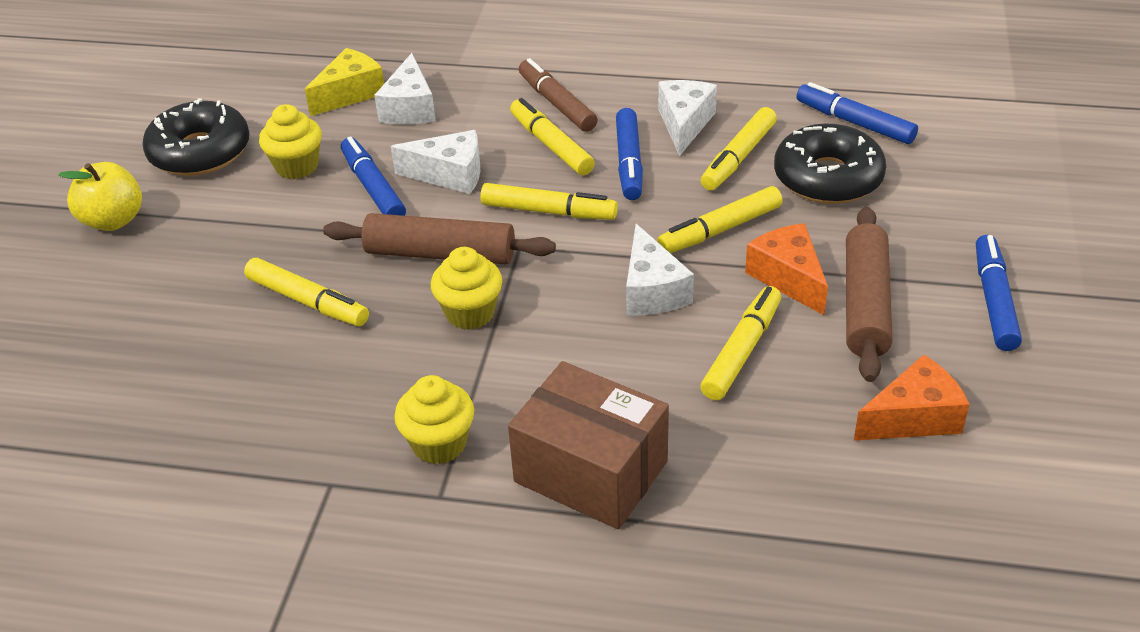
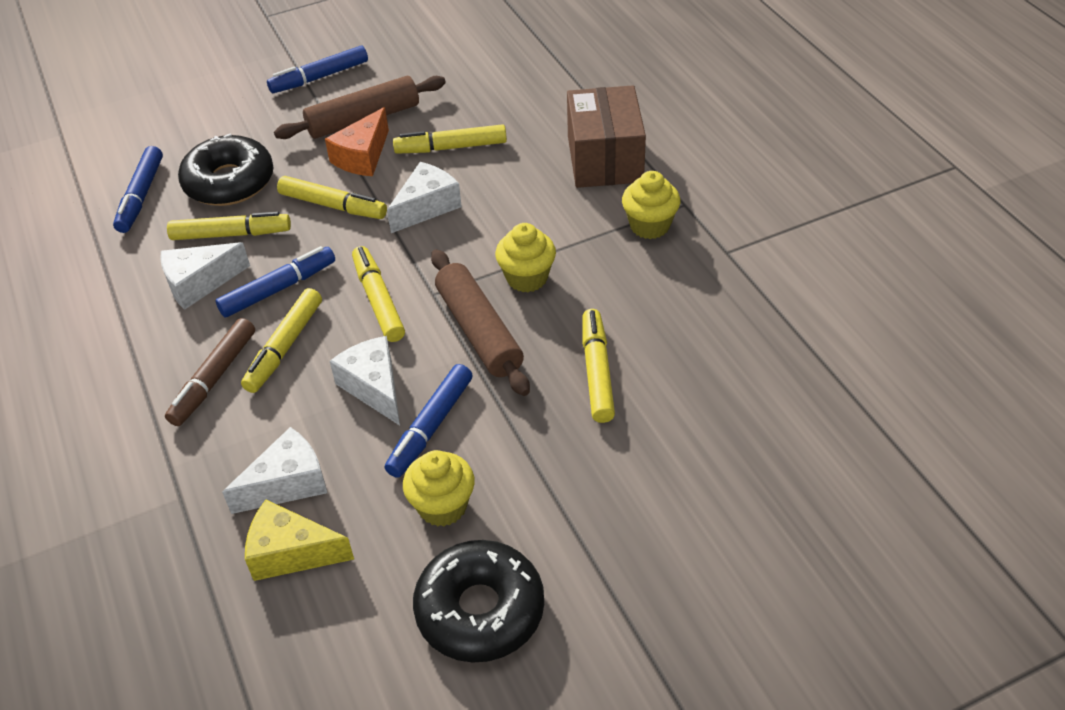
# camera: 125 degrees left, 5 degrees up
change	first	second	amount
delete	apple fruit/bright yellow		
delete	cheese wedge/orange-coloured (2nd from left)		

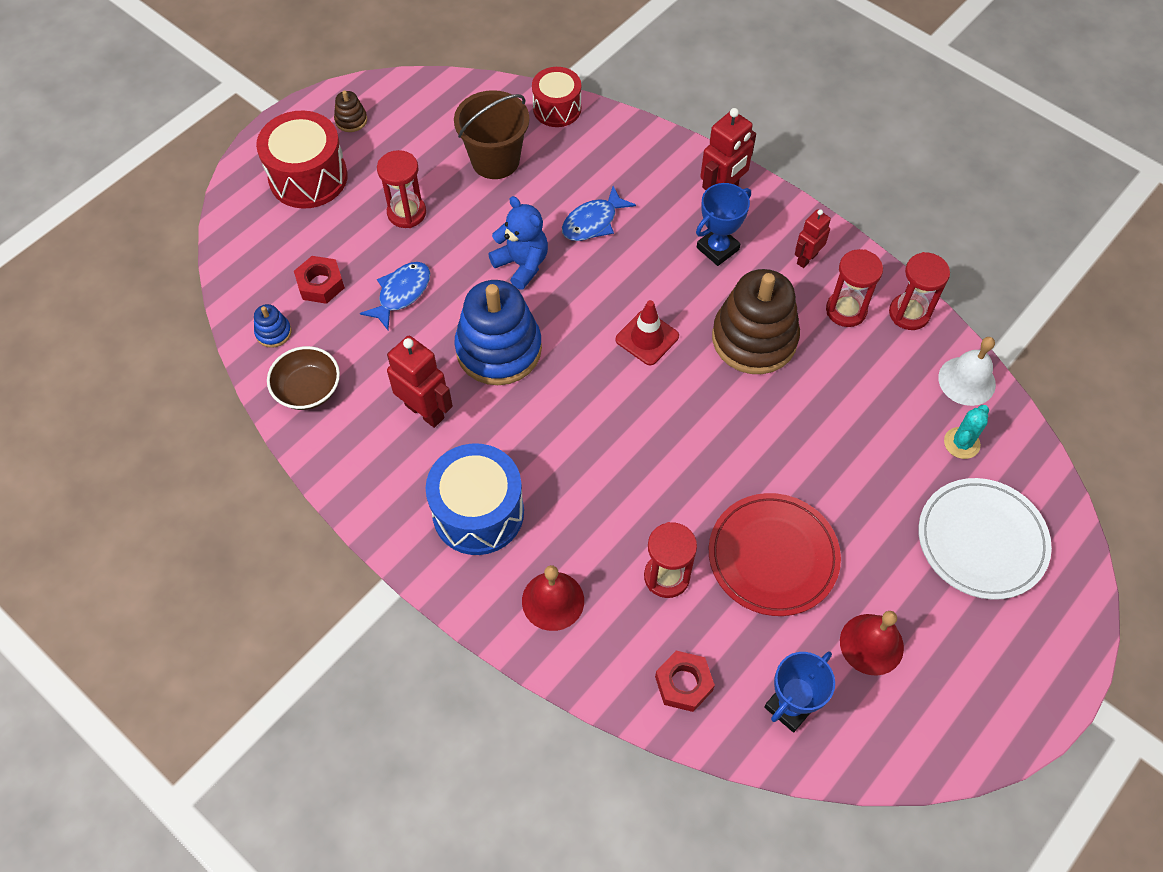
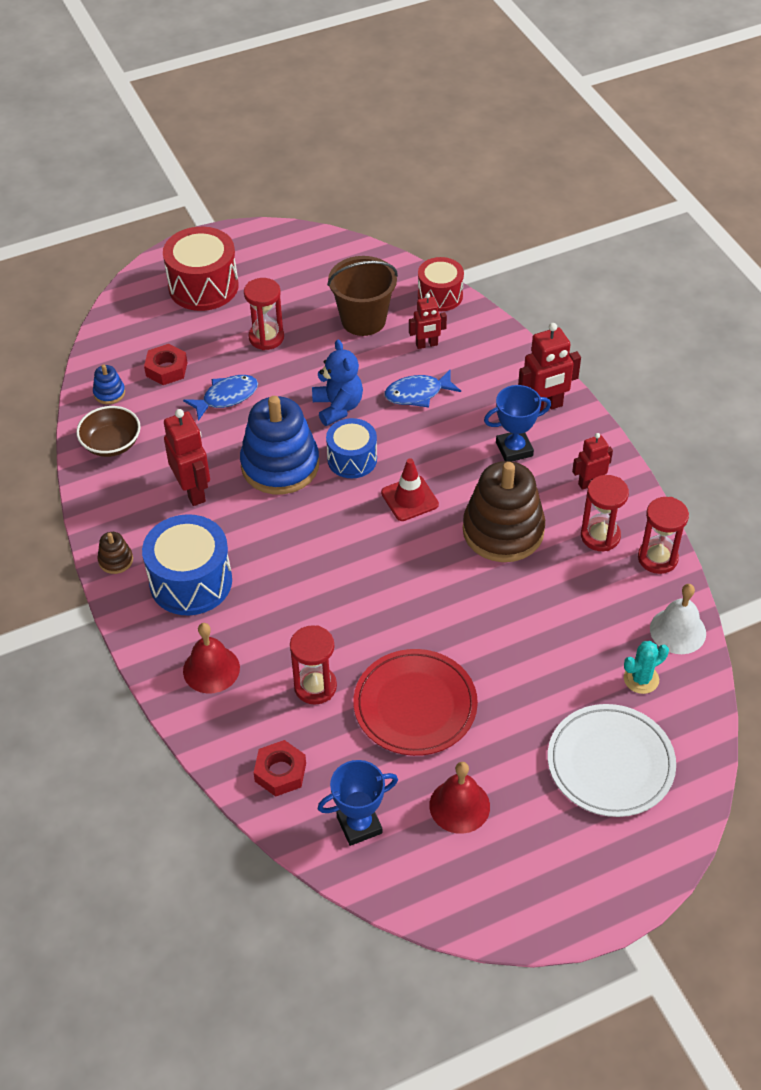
# camera: 25 degrees right, 10 degrees down
change	first	second	amount
insert		toy drum/blue (2nd from left)	
insert		toy robot/scarlet (2nd from left)	
move	stacking toy/brown (1st from left)		

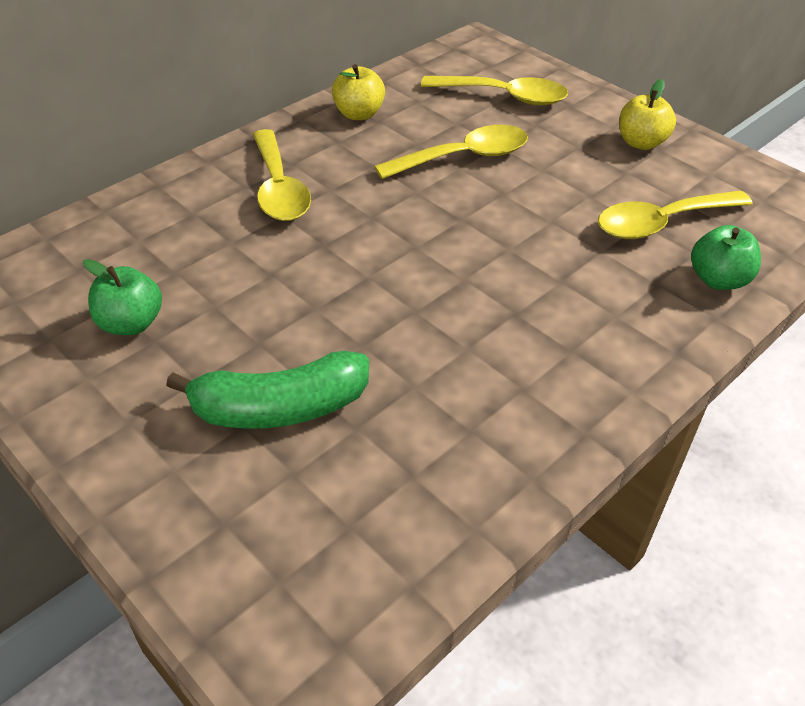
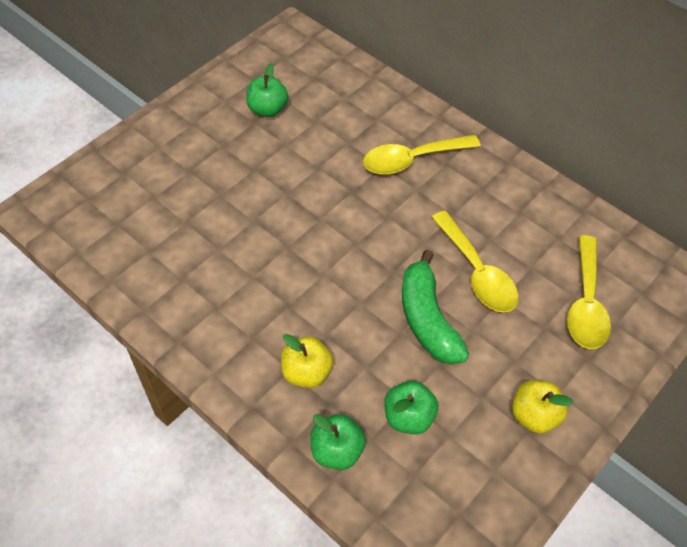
# camera: 85 degrees right, 10 degrees up
change	first	second	amount
move	banana fruit/green		
move	apple fruit/bright yellow (1st from left)		
replace	spoon/bright yellow (4th from left)	apple fruit/green (3rd from left)	

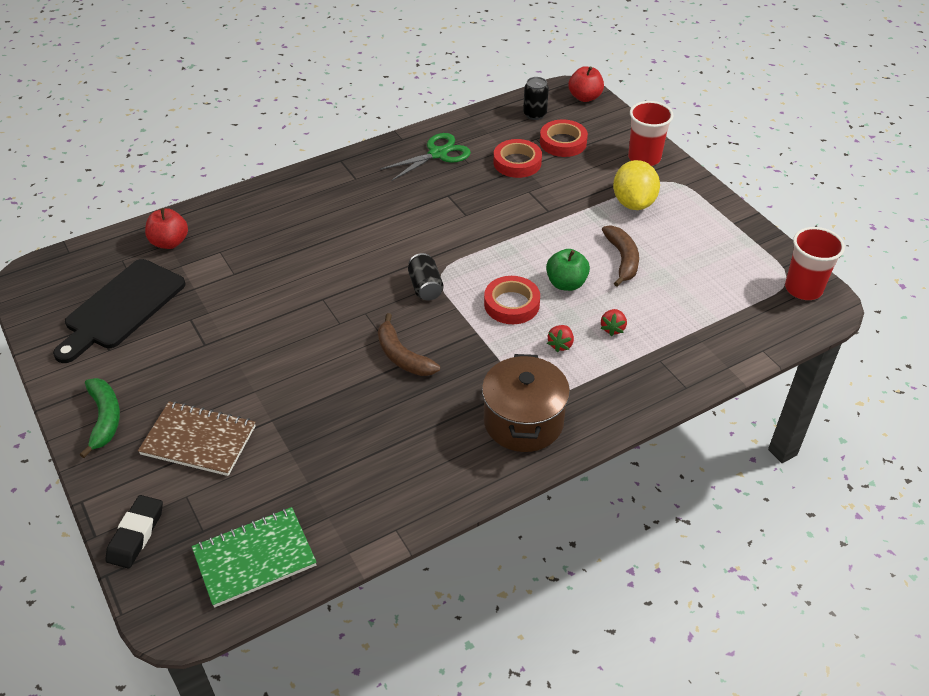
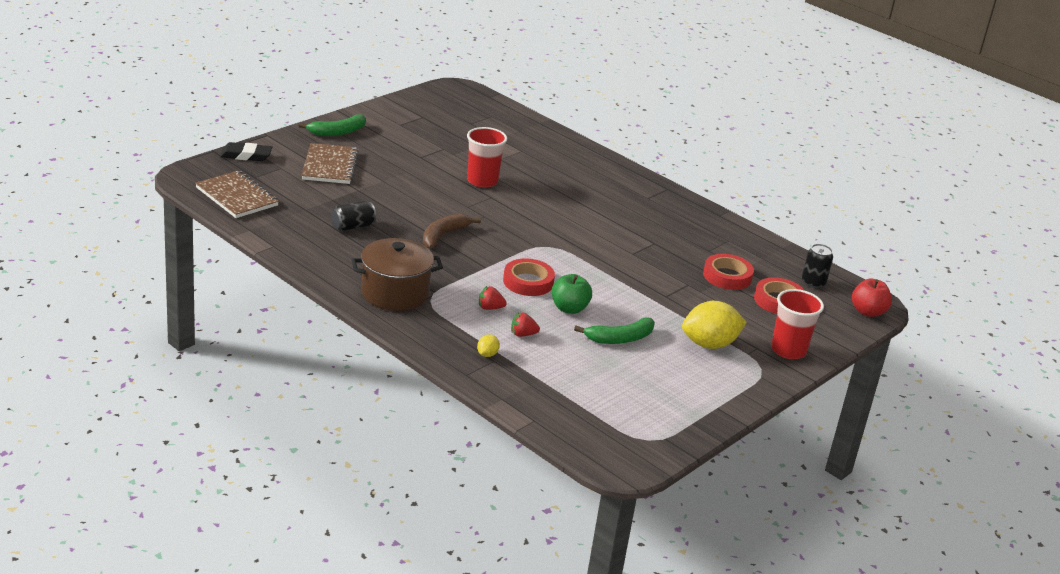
# camera: 70 degrees right, 15 degrees down
change	first	second	amount
delete	bread board/jet-black		
delete	apple fruit/scarlet (1st from left)		
delete	scissors/green		
insert		citrus fruit/bright yellow (1st from left)	
move	tin/jet-black (1st from left)		
move	tumbler/scarlet (2nd from left in the first image)	tumbler/scarlet (1st from left)	
recolor	notebook/green	notebook/brown (1st from left)	
recolor	banana fruit/brown (2nd from left)	banana fruit/green (2nd from left)	

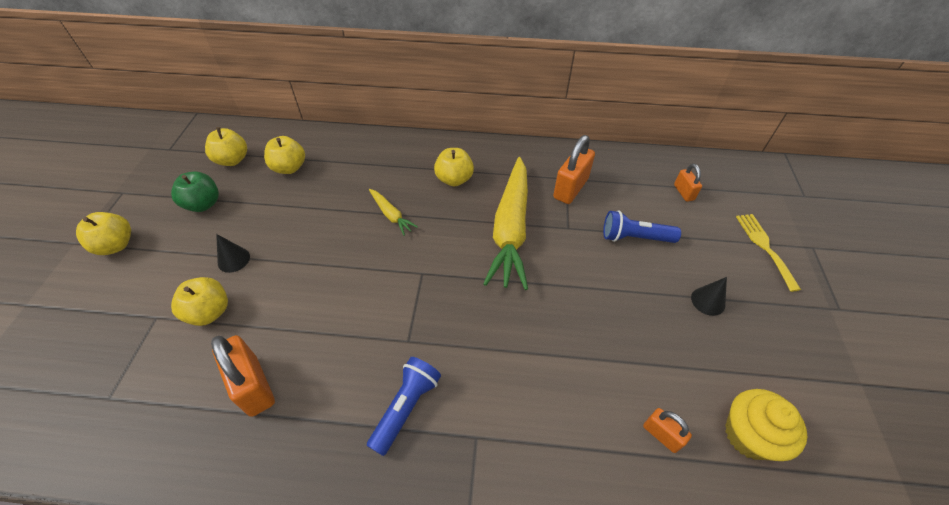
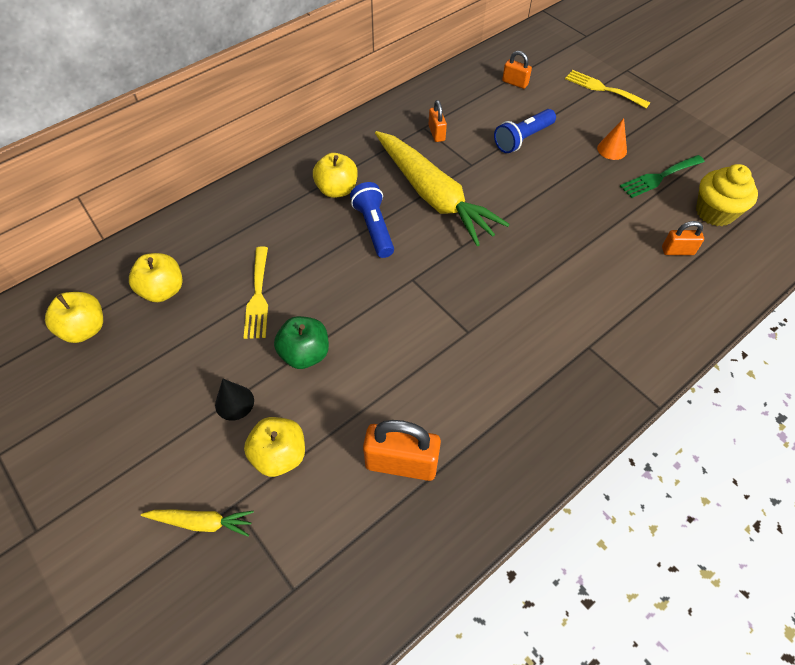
# camera: 45 degrees left, 5 degrees up
change	first	second	amount
delete	apple fruit/bright yellow (1st from left)		
insert		dinner fork/bright yellow (1st from left)	
insert		dinner fork/green	
move	apple fruit/green		
move	flashlight/blue (1st from left)		
move	carrot/bright yellow (1st from left)		
recolor	cone shape/jet-black (2nd from left)	cone shape/orange-coloured	
resize	padlock/orange-coloured (2nd from left)		x0.56

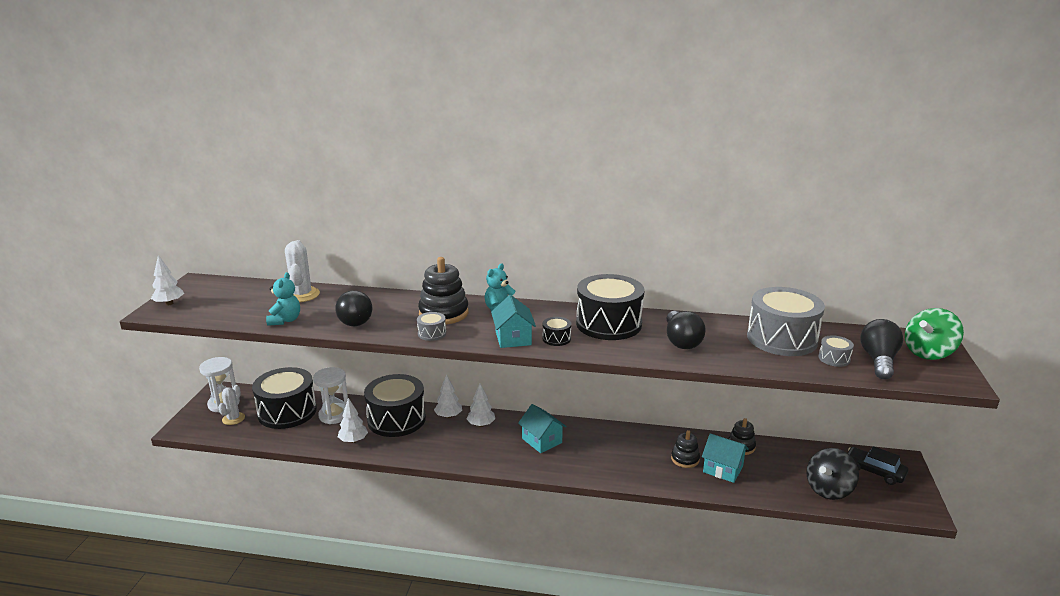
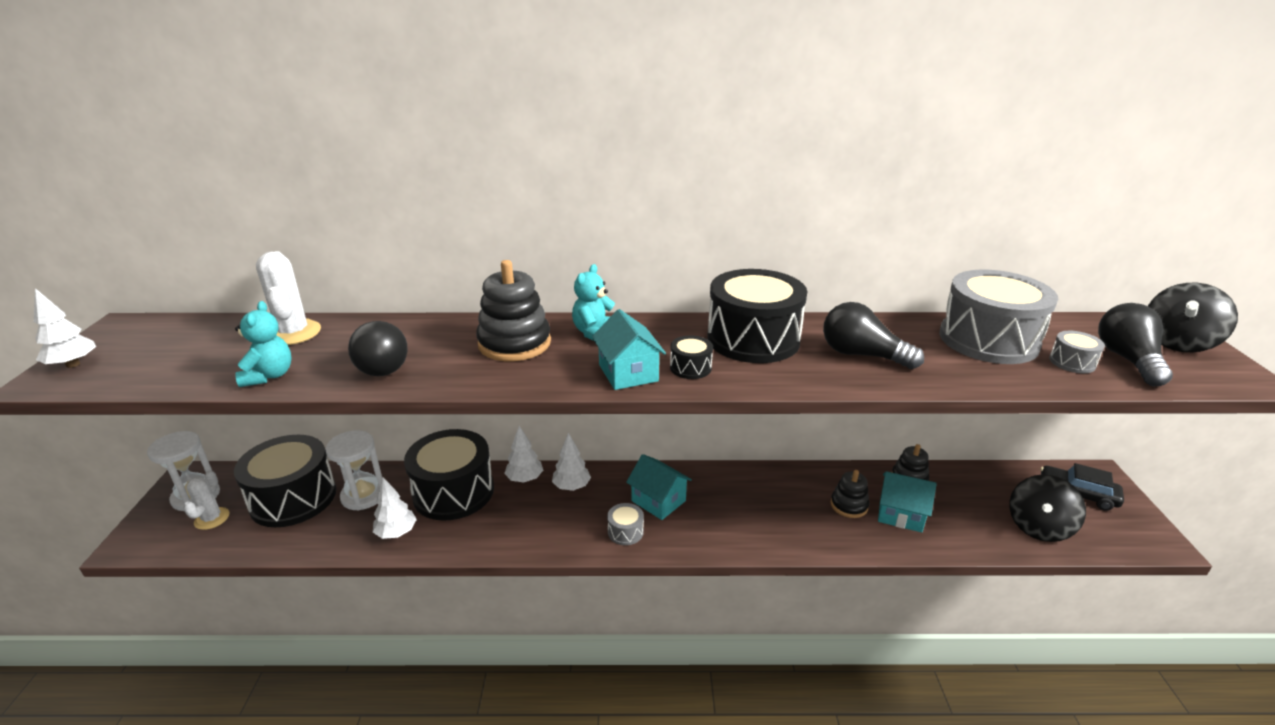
# camera: 10 degrees left, 5 degrees up
change	first	second	amount
move	toy drum/grey (1st from left)		
recolor	toy top/green	toy top/jet-black (2nd from left)	
rotate	lightbulb/jet-black (2nd from left)		135 degrees clockwise

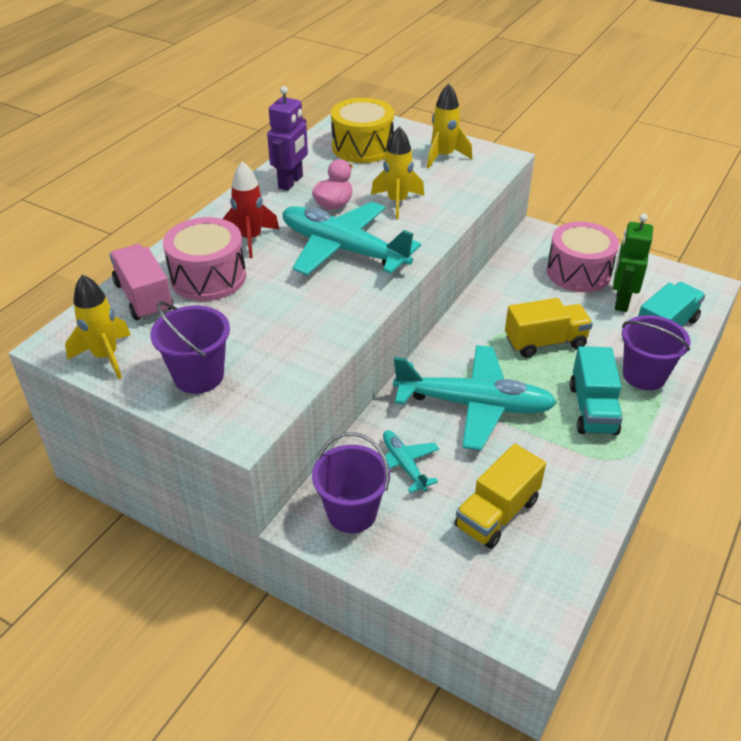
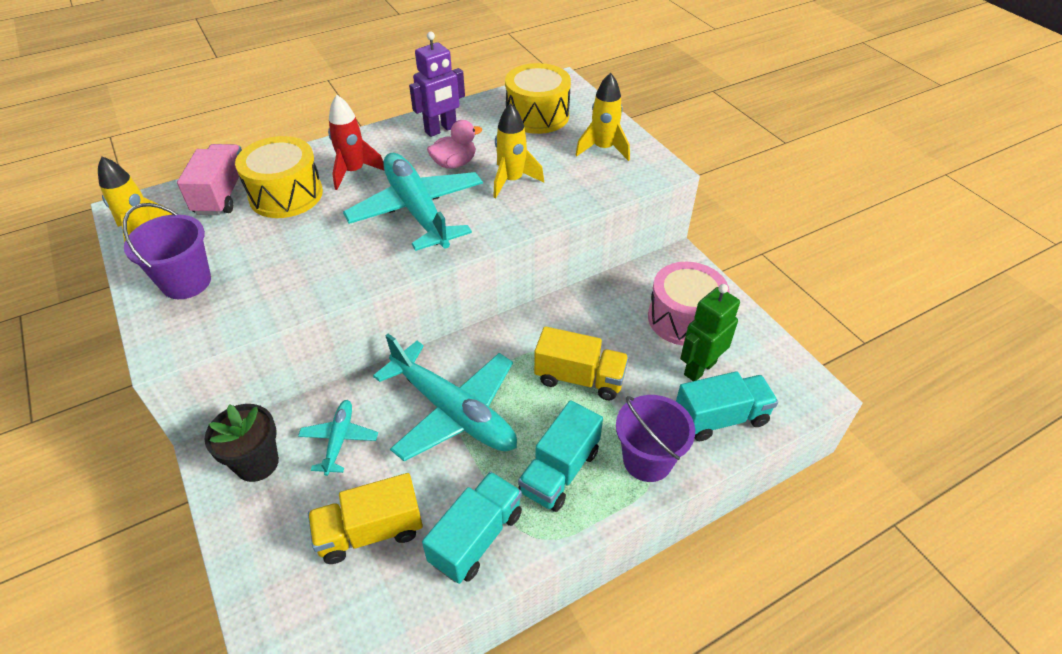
# camera: 30 degrees right, 5 degrees up
change	first	second	amount
insert		lorry/turquoise (1st from left)	
replace	bucket/royal purple (2nd from left)	potted plant/jet-black	
recolor	toy drum/rose-pink (1st from left)	toy drum/bright yellow (1st from left)	

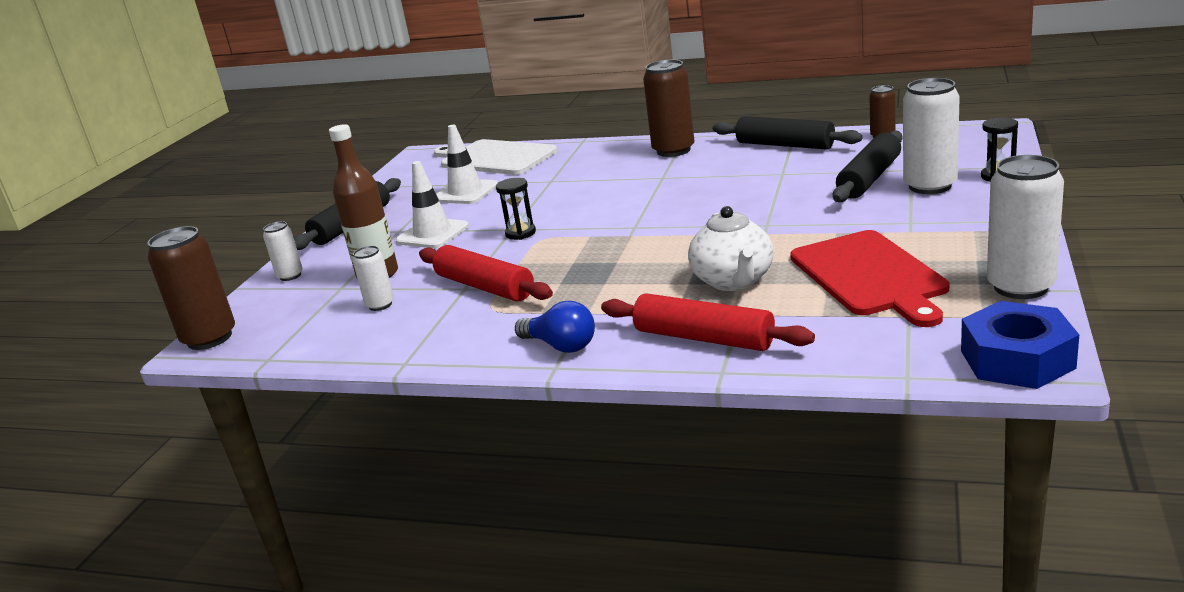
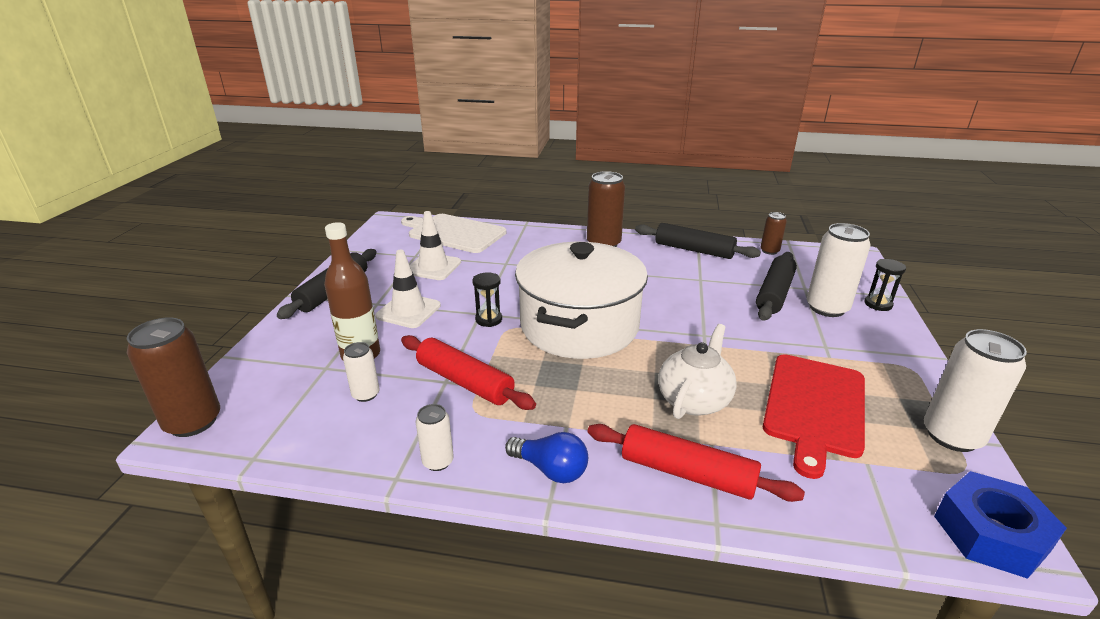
# camera: 10 degrees left, 5 degrees up
change	first	second	amount
insert		pot/snow-white	
move	tin/snow-white (1st from left in the first image)	tin/snow-white (2nd from left)	
rotate	china teapot/snow-white		135 degrees counterclockwise
rotate	bread board/scarlet		45 degrees clockwise

